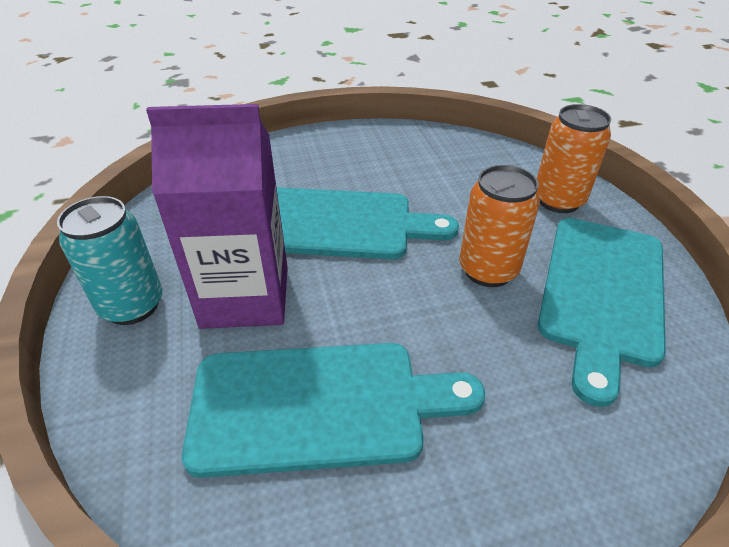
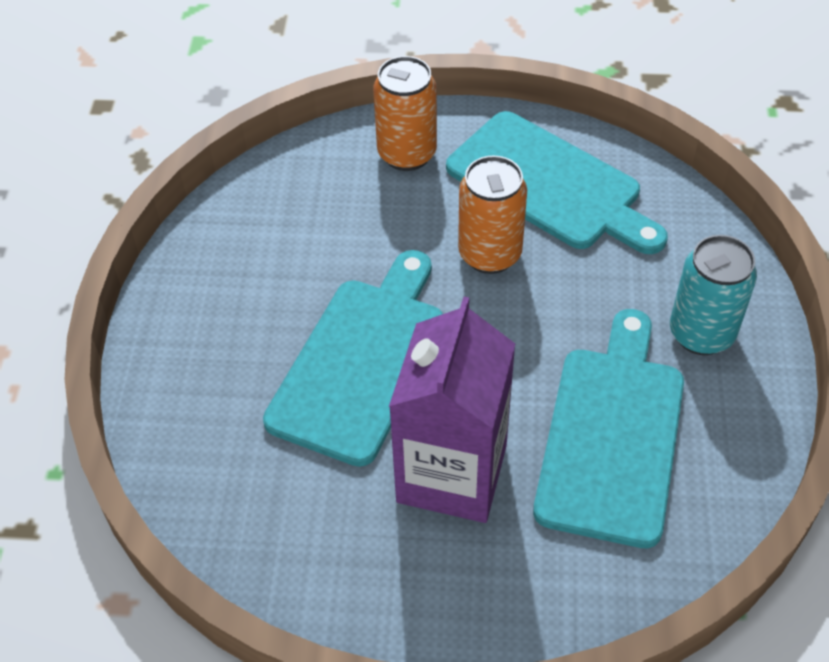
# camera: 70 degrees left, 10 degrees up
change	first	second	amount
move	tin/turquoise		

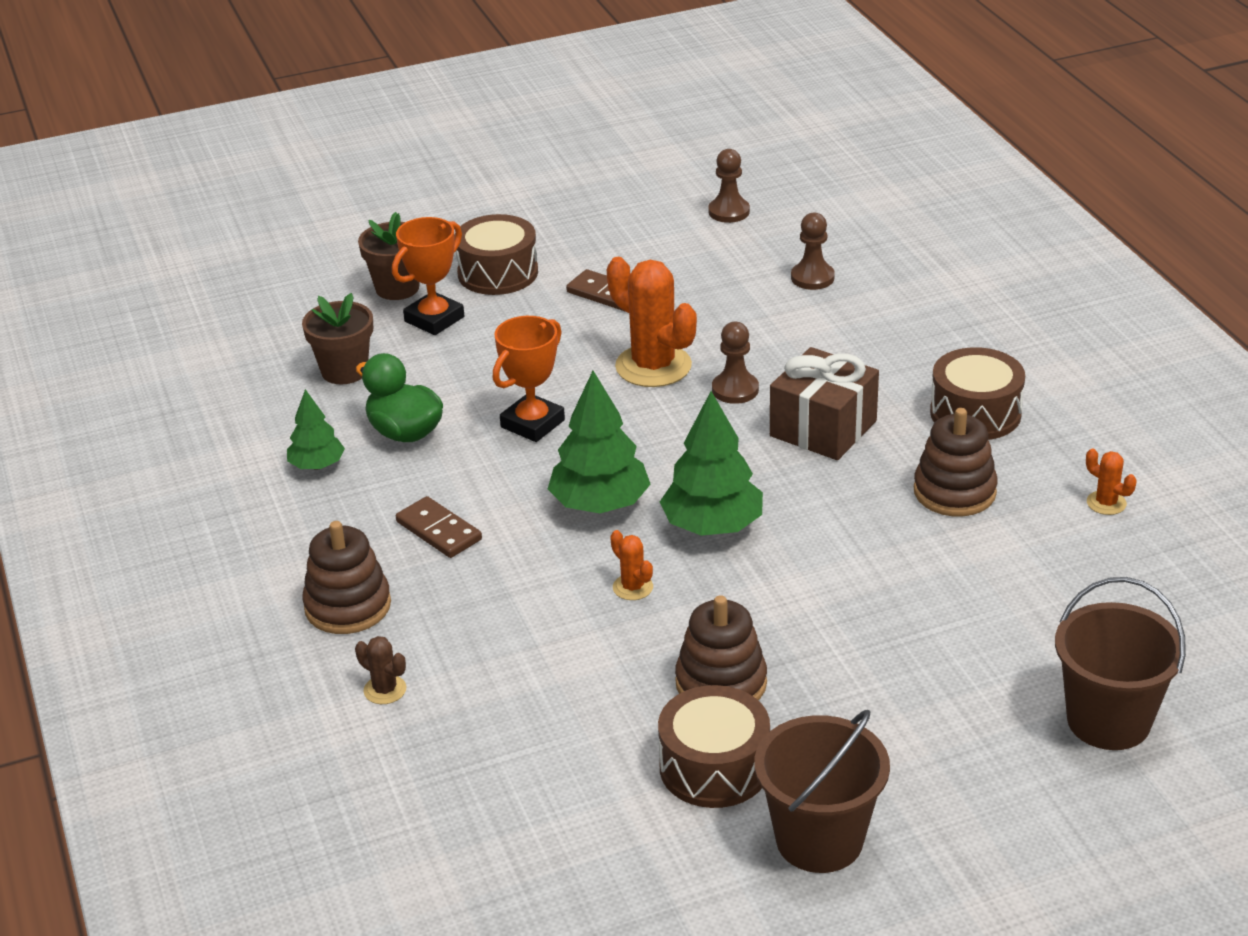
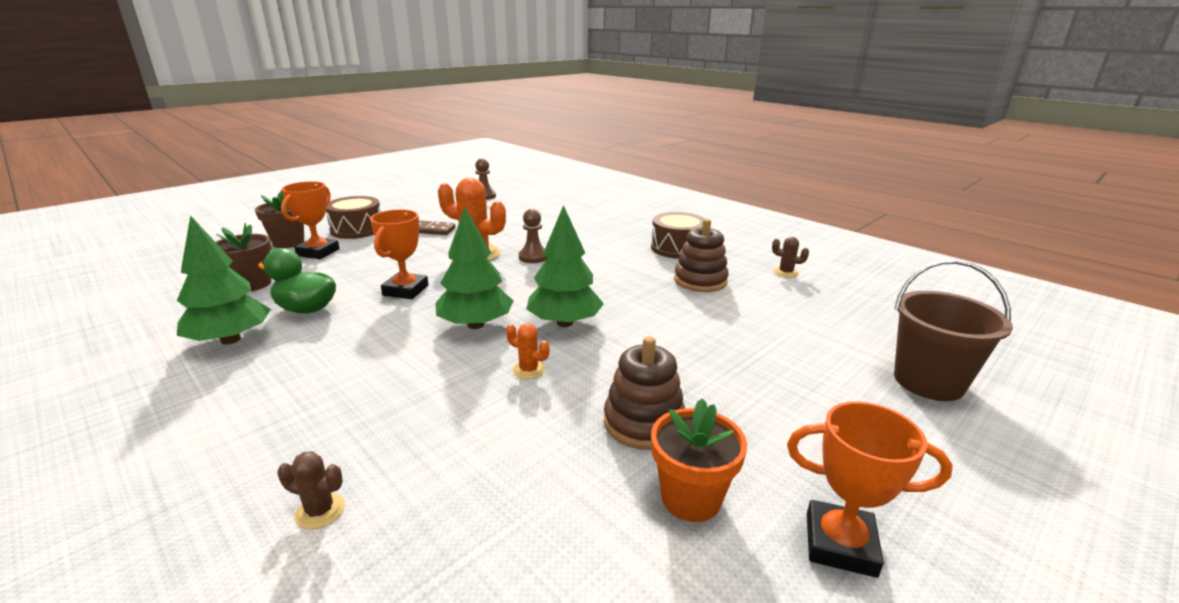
# camera: 25 degrees left, 10 degrees down
change	first	second	amount
delete	stacking toy/brown (1st from left)		
delete	domino tile/brown (1st from left)		
delete	gift/brown		
delete	chess pawn/brown (3rd from left)		
replace	toy drum/brown (2nd from left)	potted plant/orange-coloured	
replace	bucket/brown (1st from left)	prize cup/orange-coloured (3rd from left)	
recolor	prickly plant/orange-coloured (3rd from left)	prickly plant/brown (2nd from left)	
resize	fir tree/green (1st from left)		x1.69

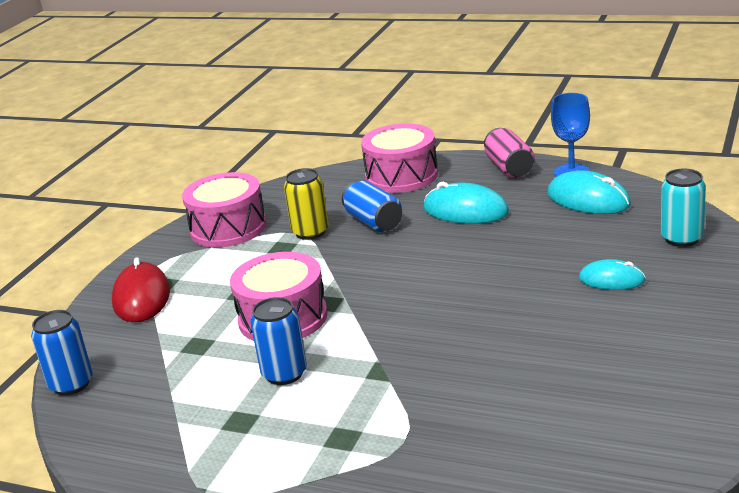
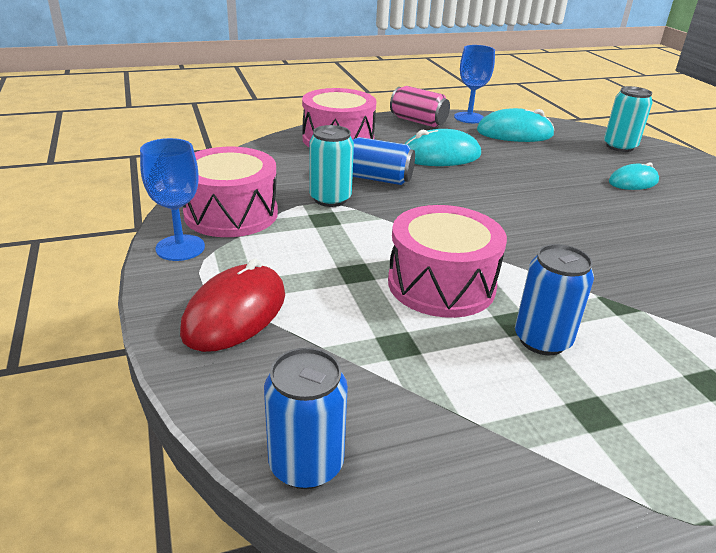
# camera: 45 degrees left, 5 degrees up
change	first	second	amount
insert		goblet/blue (1st from left)	
recolor	tin/bright yellow	tin/turquoise (1st from left)	
rotate	computer mouse/scarlet		75 degrees clockwise

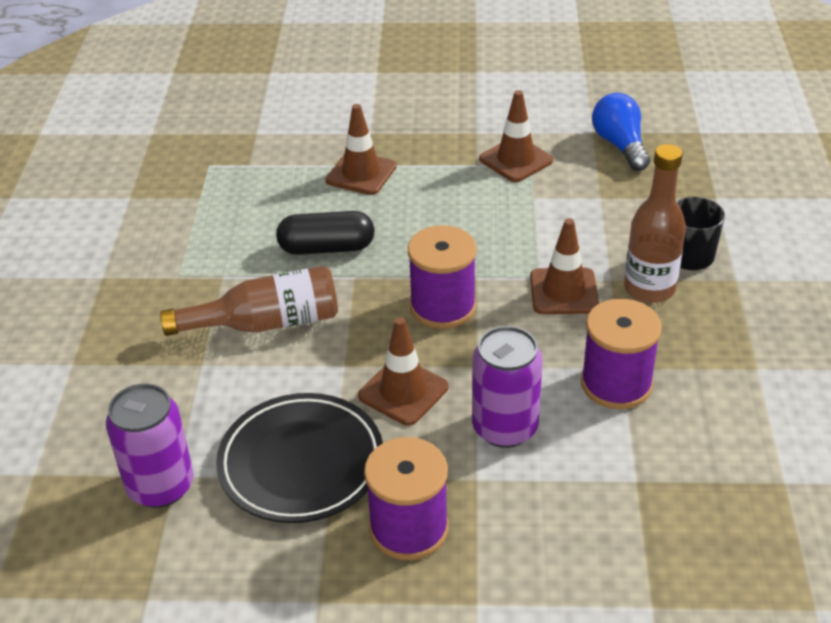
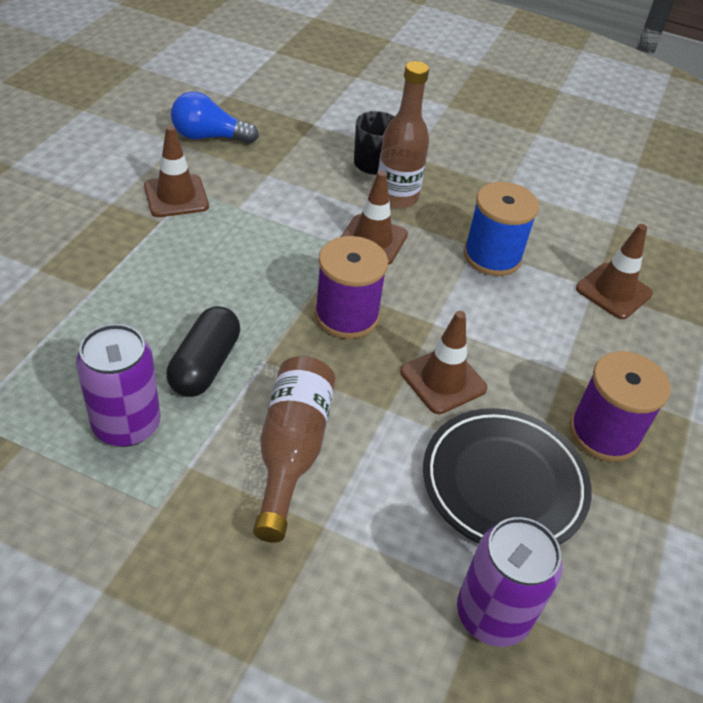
# camera: 75 degrees left, 5 degrees up
change	first	second	amount
move	road cone/brown (1st from left in the first image)	road cone/brown (4th from left)	
move	tin/royal purple (2nd from left in the first image)	tin/royal purple (1st from left)	
recolor	reel of thread/royal purple (3rd from left)	reel of thread/blue	

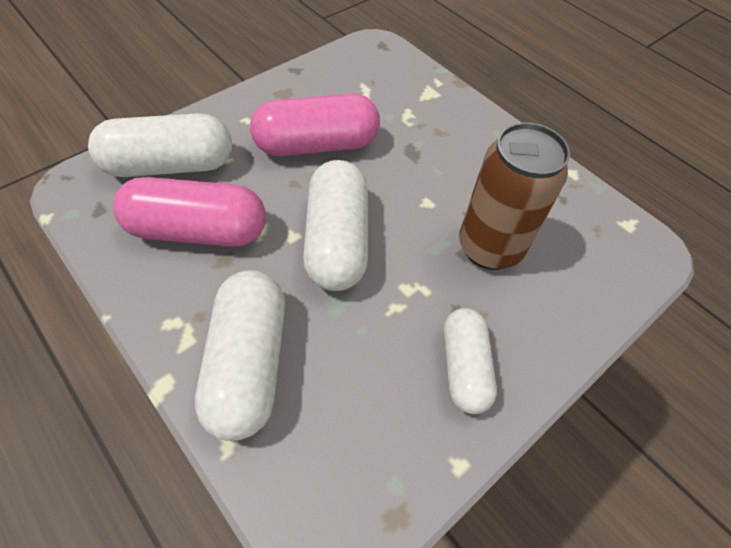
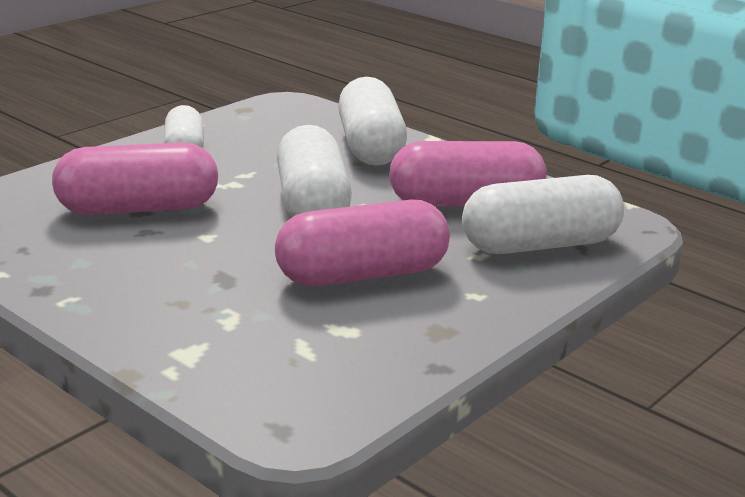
# camera: 175 degrees right, 30 degrees down
change	first	second	amount
replace	tin/brown	capsule/rose-pink (1st from left)	

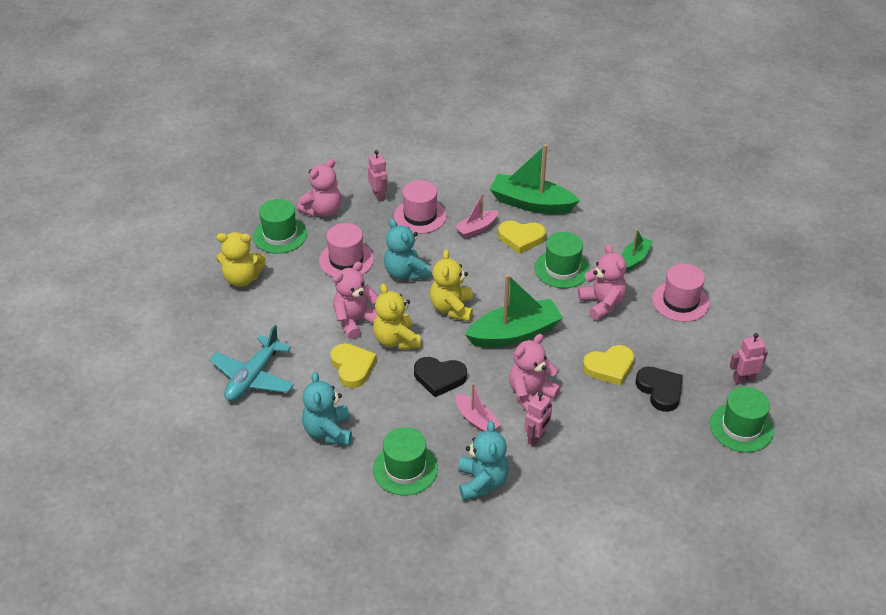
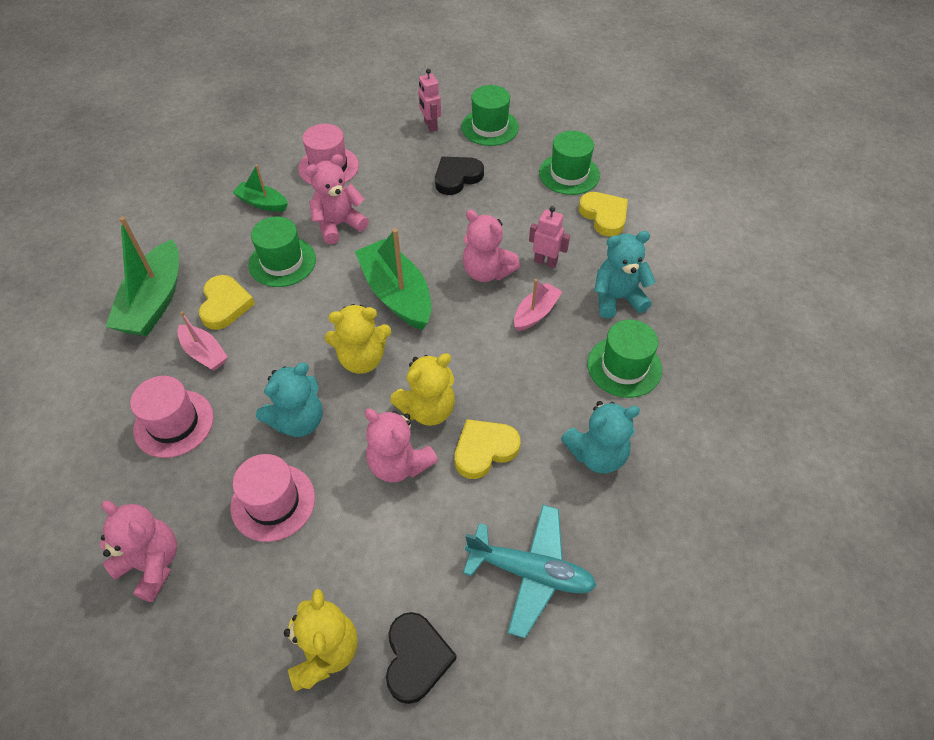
# camera: 100 degrees left, 10 degrees up
change	first	second	amount
delete	toy robot/rose-pink (1st from left)		
move	tall hat/green (1st from left in the first image)	tall hat/green (3rd from left)	
move	heart/jet-black (1st from left)		
move	heart/bright yellow (3rd from left)		

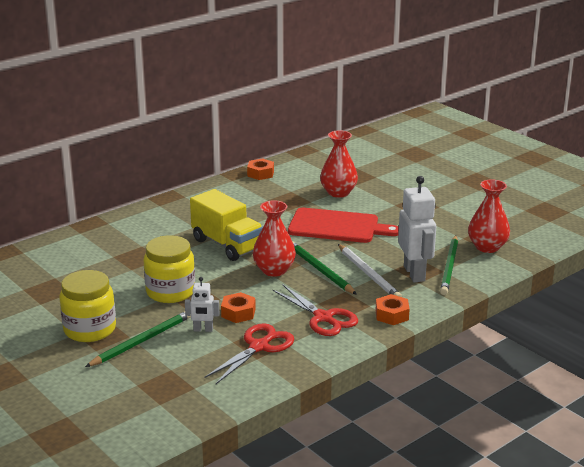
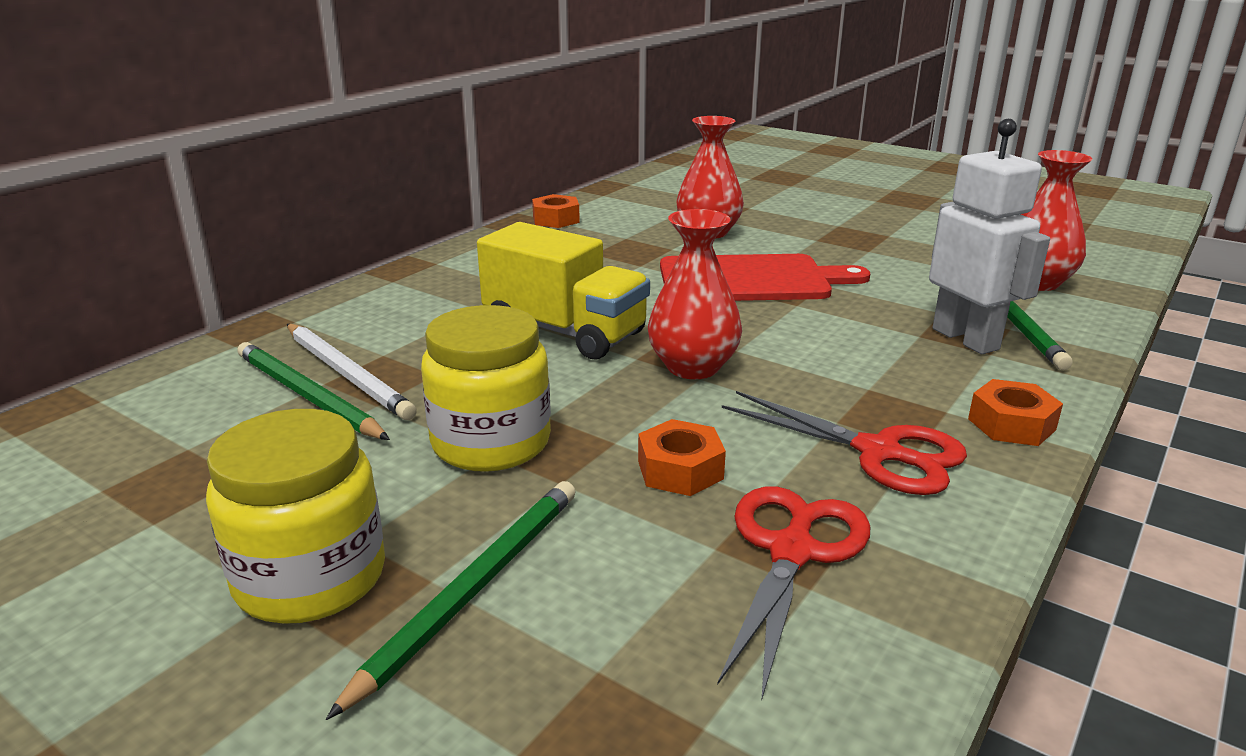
# camera: 15 degrees left, 0 degrees up
change	first	second	amount
delete	toy robot/snow-white (1st from left)		
move	wooden pencil/green (2nd from left in the first image)	wooden pencil/green (1st from left)	
move	wooden pencil/snow-white		

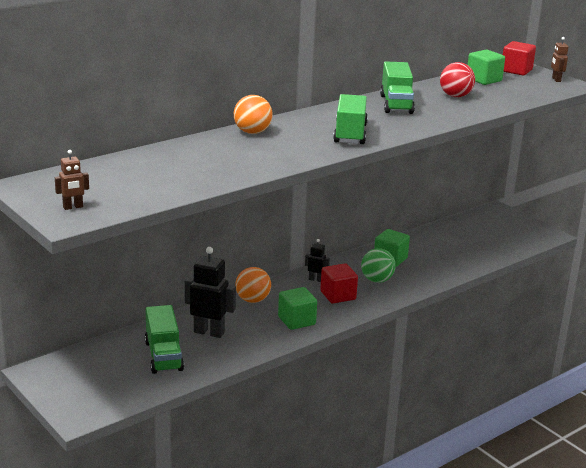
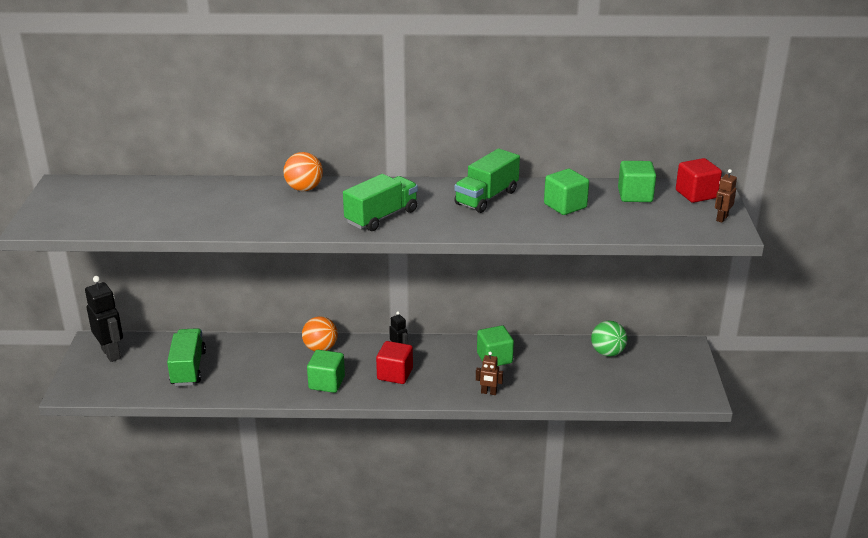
# camera: 40 degrees right, 5 degrees up
change	first	second	amount
move	toy robot/brown (1st from left)		
move	toy robot/jet-black (1st from left)		
move	ball/green		
replace	ball/scarlet	cube/green (3rd from left)	
rotate	lorry/green (1st from left)		150 degrees clockwise

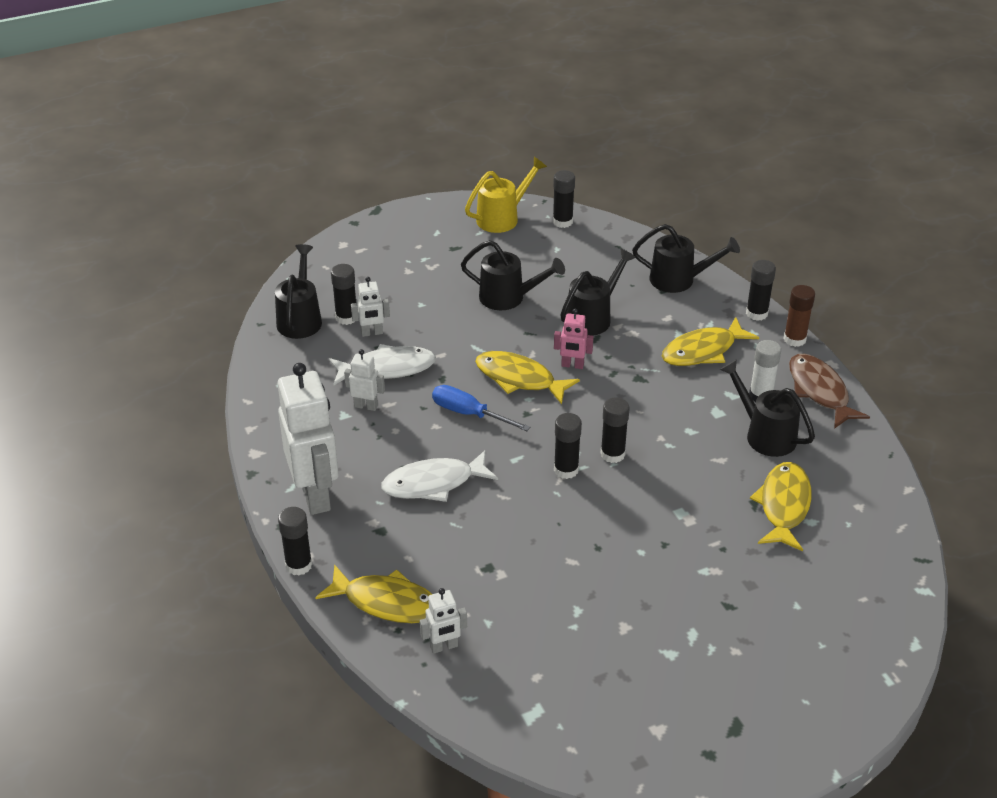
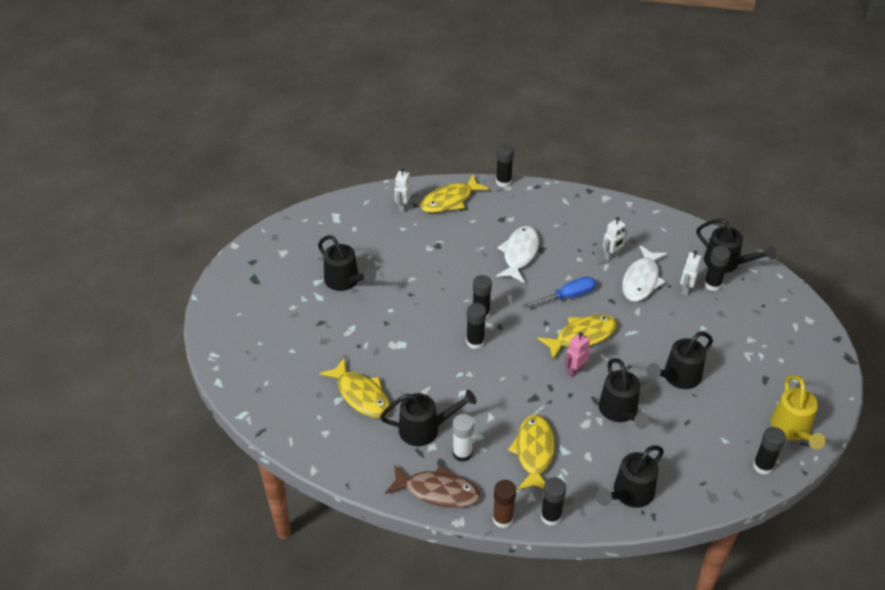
# camera: 125 degrees right, 5 degrees up
change	first	second	amount
delete	toy robot/snow-white (1st from left)		
insert		watering can/jet-black (1st from left)	

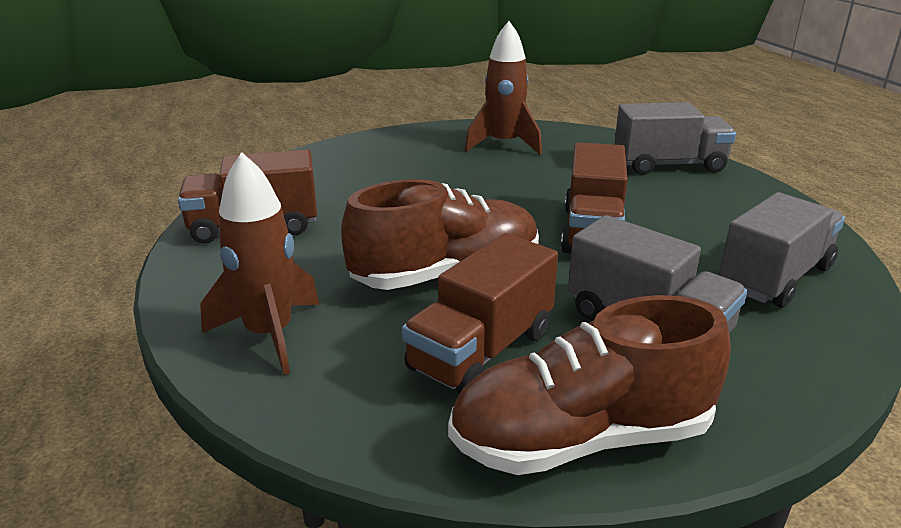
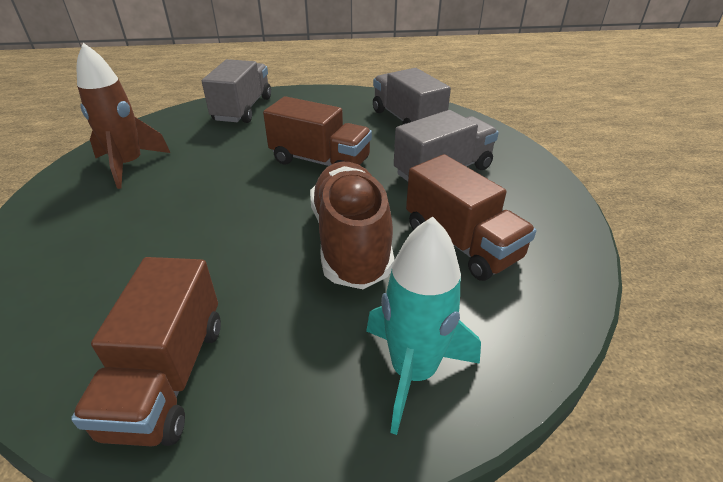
# camera: 75 degrees left, 10 degrees up
change	first	second	amount
delete	sneaker/brown (2nd from left)		
recolor	rocket/brown (1st from left)	rocket/turquoise	

